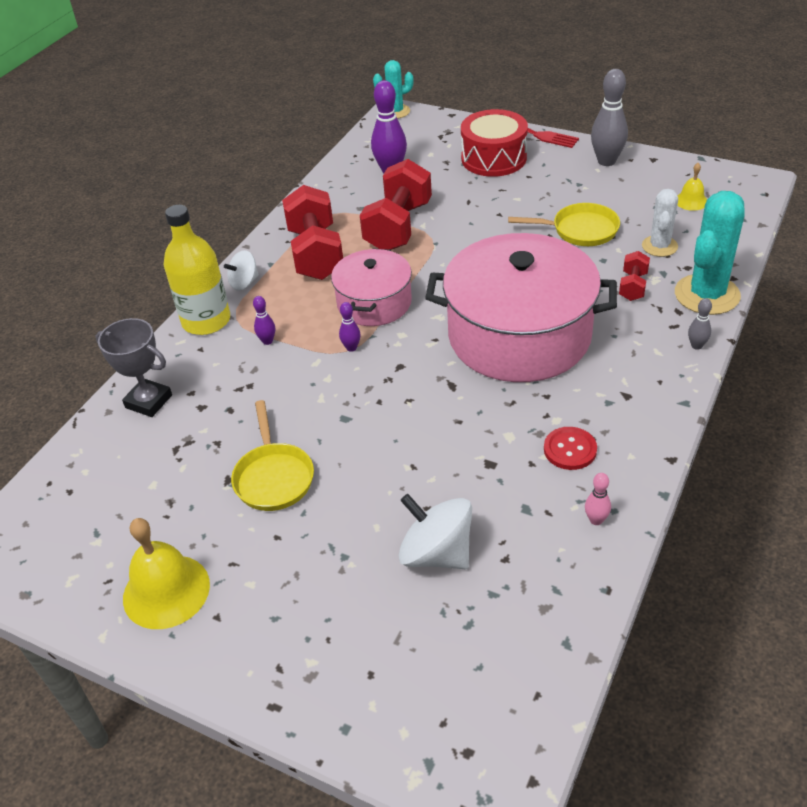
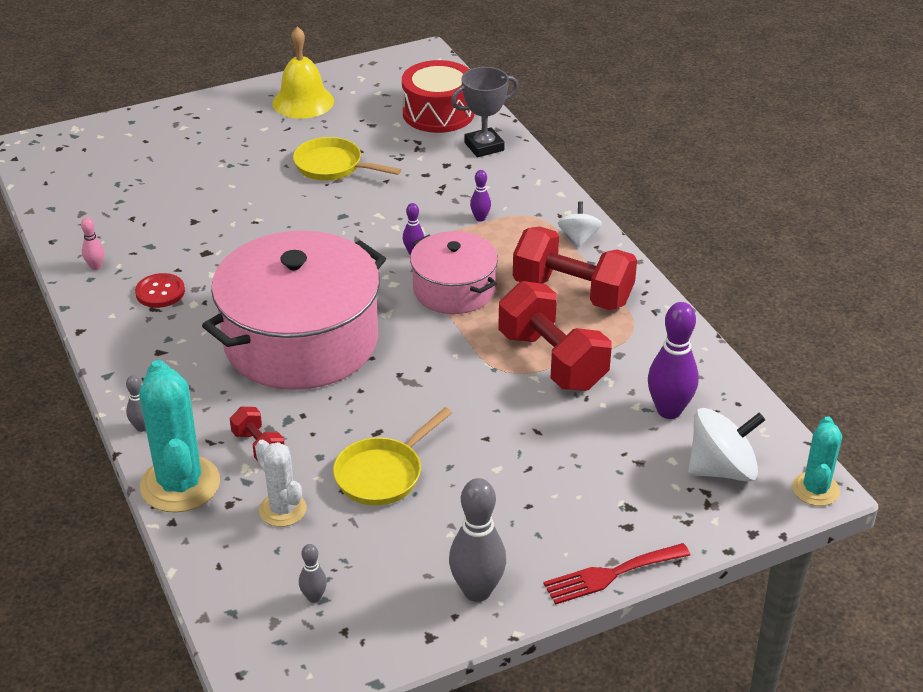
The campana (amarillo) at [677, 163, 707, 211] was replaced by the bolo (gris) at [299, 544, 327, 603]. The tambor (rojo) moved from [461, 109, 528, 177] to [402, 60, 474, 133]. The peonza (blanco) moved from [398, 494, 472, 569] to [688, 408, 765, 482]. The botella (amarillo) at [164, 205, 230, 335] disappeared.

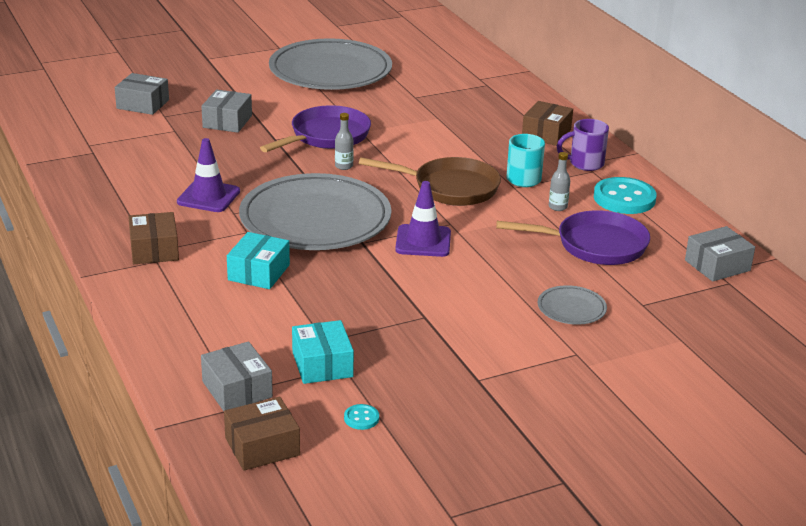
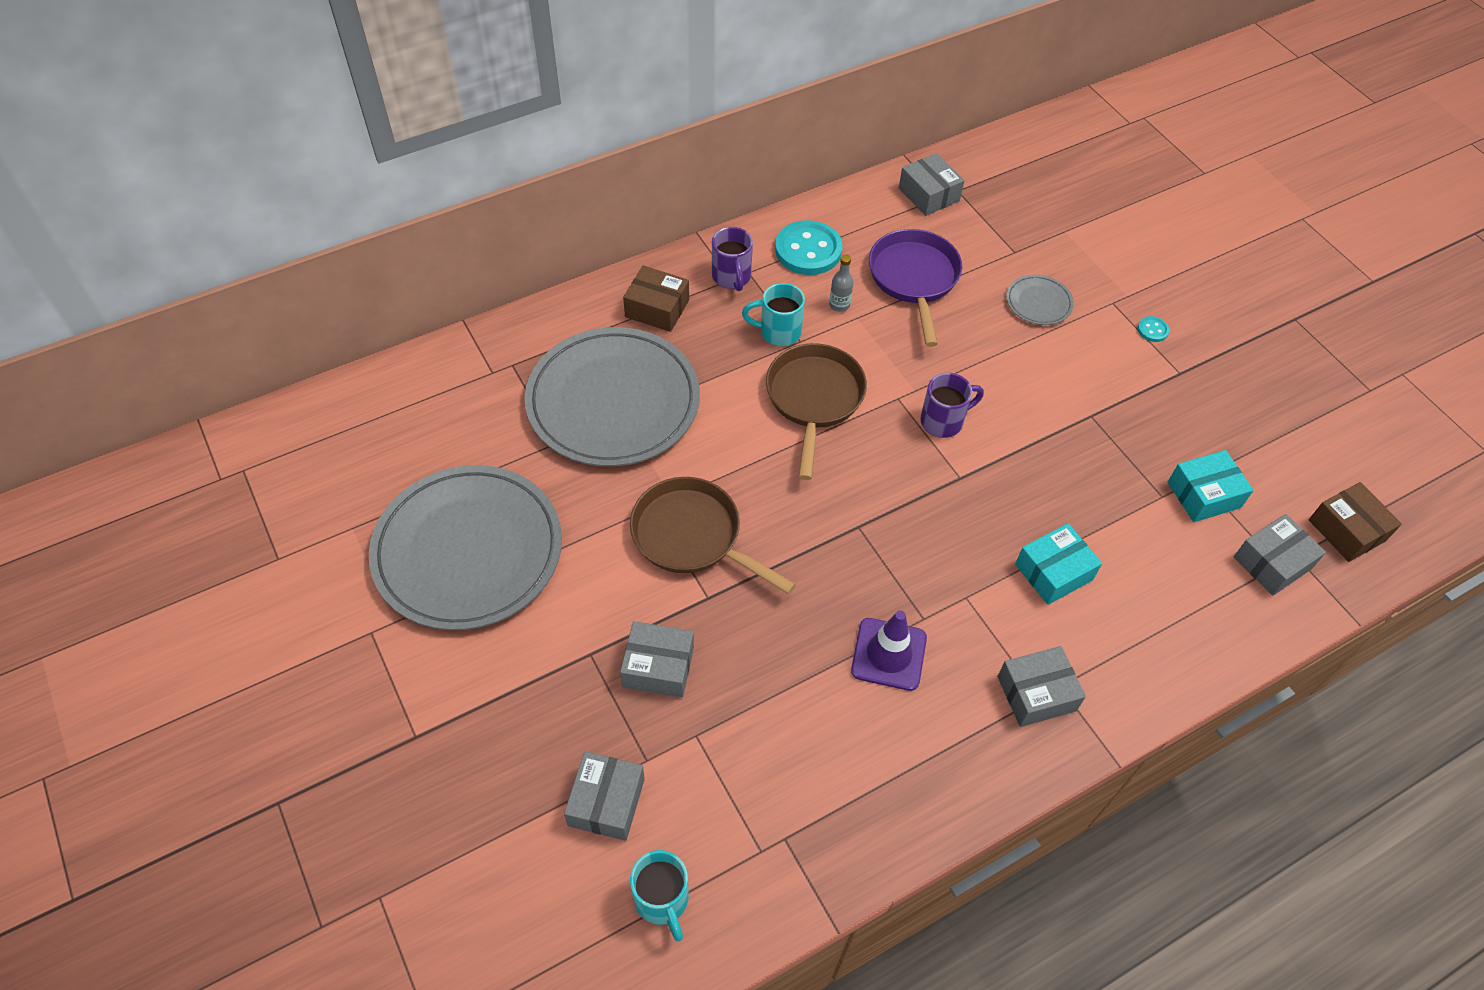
The plato (gris) moved from [239, 173, 391, 250] to [525, 327, 700, 467]. The sartén (morado) at [260, 105, 371, 152] became the sartén (marrón) at [630, 477, 796, 594]. The taza (turquesa) at [630, 850, 689, 941] appeared. The cono de tráfico (morado) at [395, 181, 451, 257] was replaced by the taza (morado) at [920, 373, 984, 438]. The caja (marrón) at [128, 212, 179, 264] became the caja (gris) at [997, 646, 1086, 727]. The caja (turquesa) at [227, 232, 290, 289] turned 45 degrees counterclockwise. The botón (turquesa) moved from [344, 404, 379, 430] to [1138, 316, 1169, 342]. The botella (gris) at [335, 113, 354, 170] disappeared.

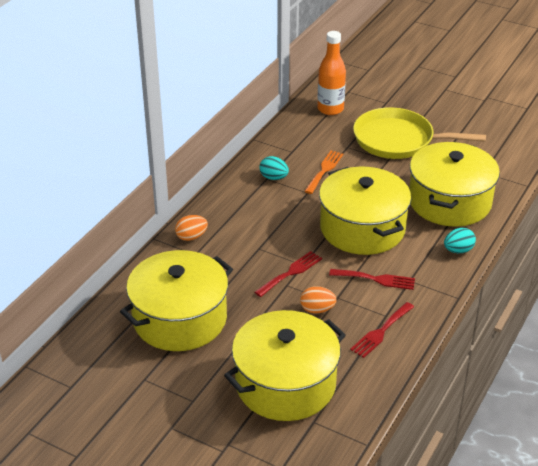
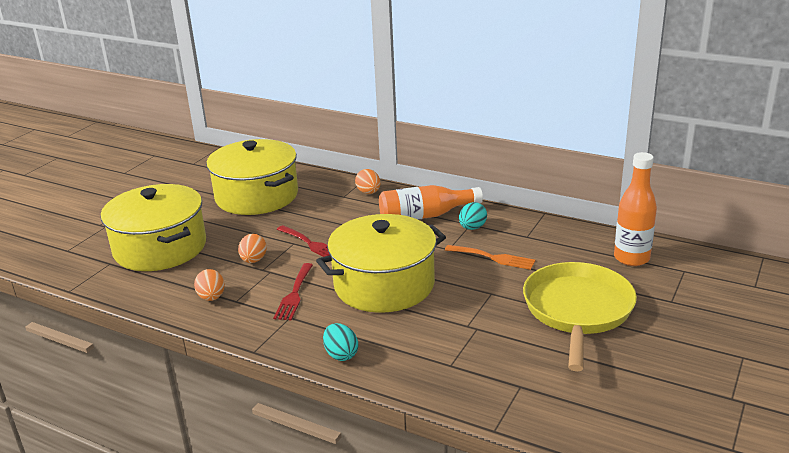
The tenedor (rojo) at [350, 302, 414, 358] was replaced by the huevo (naranja) at [194, 269, 225, 301]. The botella (naranja) at [379, 185, 483, 220] appeared. The olla (amarillo) at [409, 142, 500, 227] disappeared.

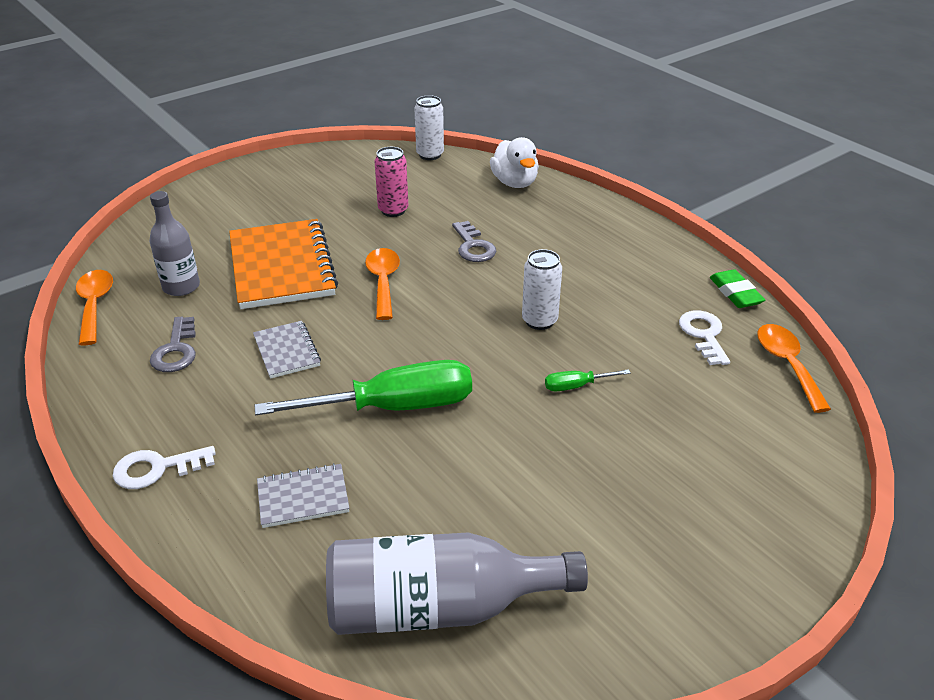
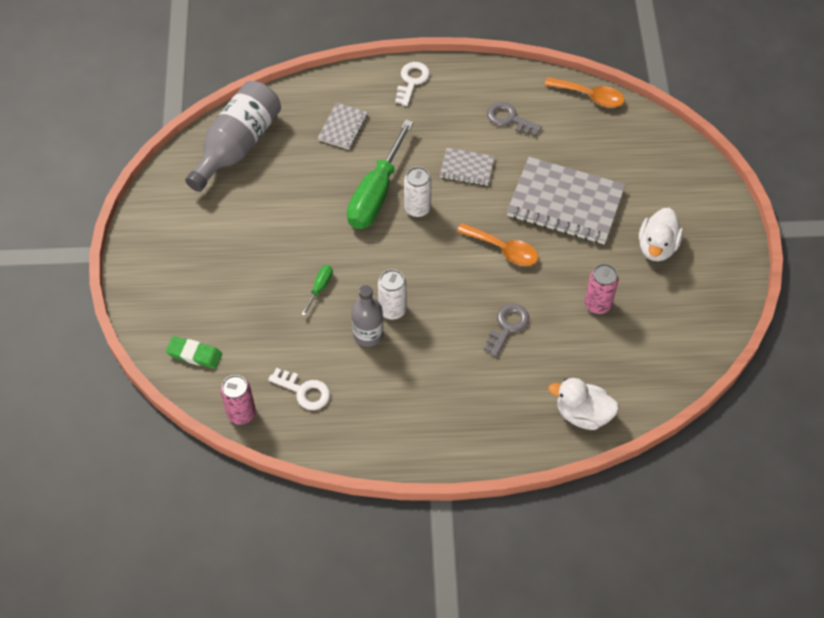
The goma de borrar (verde) moved from [710, 269, 765, 308] to [166, 336, 222, 369]. The cuchara (naranja) at [757, 324, 831, 413] was replaced by the lata (rosa) at [220, 375, 256, 425]. The botella (gris) moved from [149, 191, 200, 296] to [351, 285, 383, 347]. The lata (blanco) moved from [414, 95, 444, 160] to [404, 167, 432, 218]. The llave (gris) at [452, 221, 496, 262] turned 105 degrees clockwise. The cuaderno (naranja) at [229, 219, 338, 309] became the cuaderno (gris) at [507, 157, 626, 244]. The pato (blanco) at [639, 208, 683, 261] appeared.

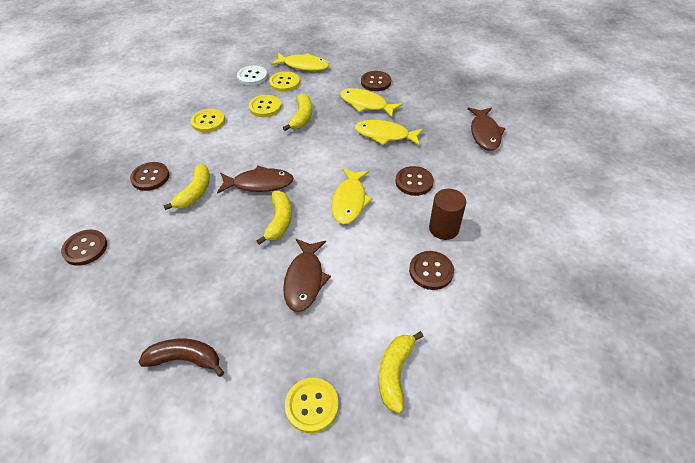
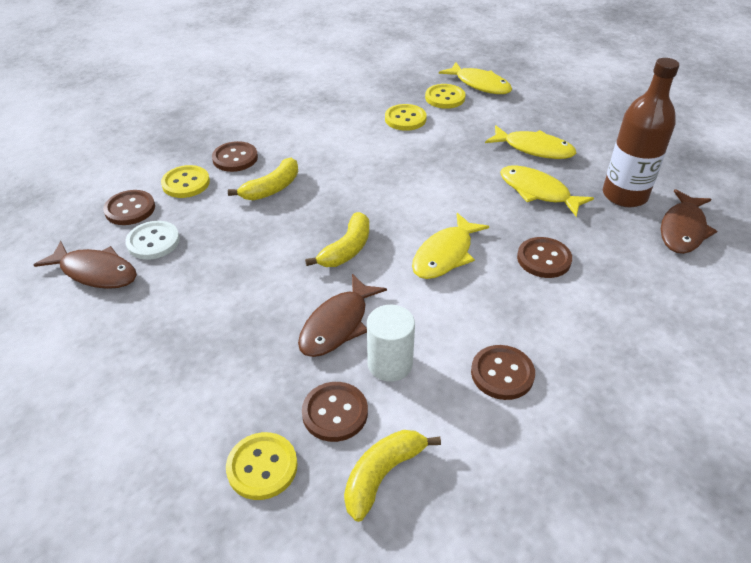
The pez (marrón) moved from [217, 166, 294, 194] to [34, 241, 137, 289]. The botón (blanco) moved from [237, 65, 267, 85] to [125, 221, 180, 260]. The botón (amarillo) moved from [191, 109, 225, 132] to [161, 165, 210, 198]. The botón (marrón) moved from [361, 71, 391, 91] to [302, 382, 368, 442]. The cilindro (blanco) at [367, 305, 415, 382] appeared. The pez (amarillo) at [340, 88, 403, 118] turned 150 degrees clockwise. The botella (marrón) at [603, 58, 679, 207] appeared. The plátano (marrón) at [138, 338, 224, 377] disappeared. The plátano (amarillo) at [283, 93, 312, 131] disappeared. The cilindro (marrón) at [429, 189, 466, 240] disappeared.

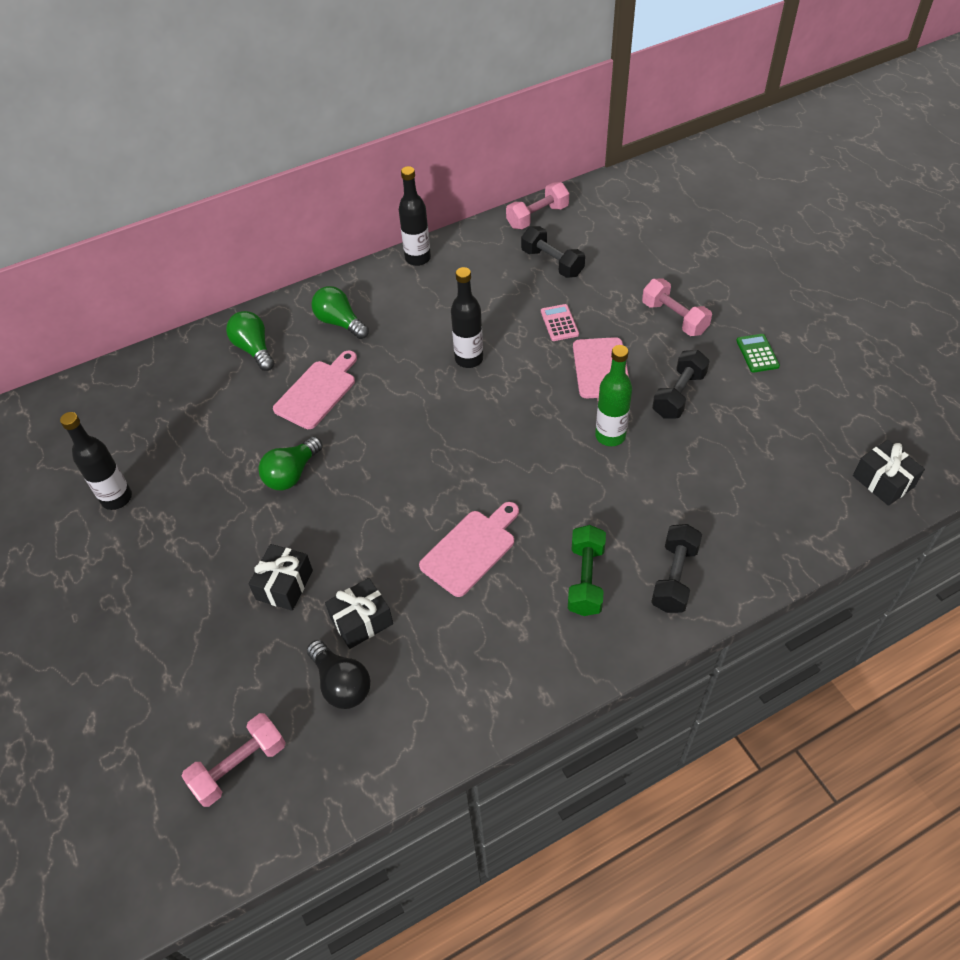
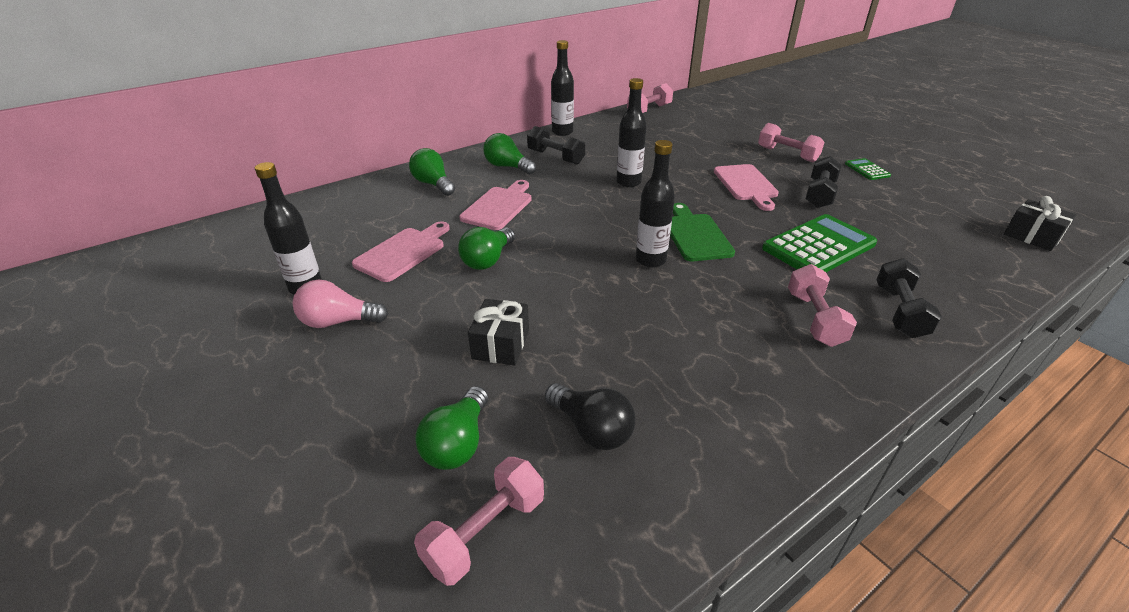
The bombilla (rosa) at [293, 280, 388, 328] appeared. The tabla de cortar (rosa) moved from [419, 502, 519, 597] to [352, 221, 450, 282]. The bombilla (verde) at [415, 386, 488, 470] appeared. The mancuerna (negro) moved from [521, 226, 585, 278] to [527, 126, 585, 165]. The botella (negro) at [636, 140, 675, 268] appeared. The tabla de cortar (verde) at [670, 203, 735, 261] appeared. The calculadora (verde) at [762, 214, 877, 272] appeared. The mancuerna (verde) at [568, 525, 606, 616] became the mancuerna (rosa) at [788, 264, 857, 347]. The regalo (negro) at [325, 578, 393, 649] disappeared. The calculadora (rosa) at [541, 304, 579, 341] disappeared. The botella (verde) at [595, 345, 632, 446] disappeared.

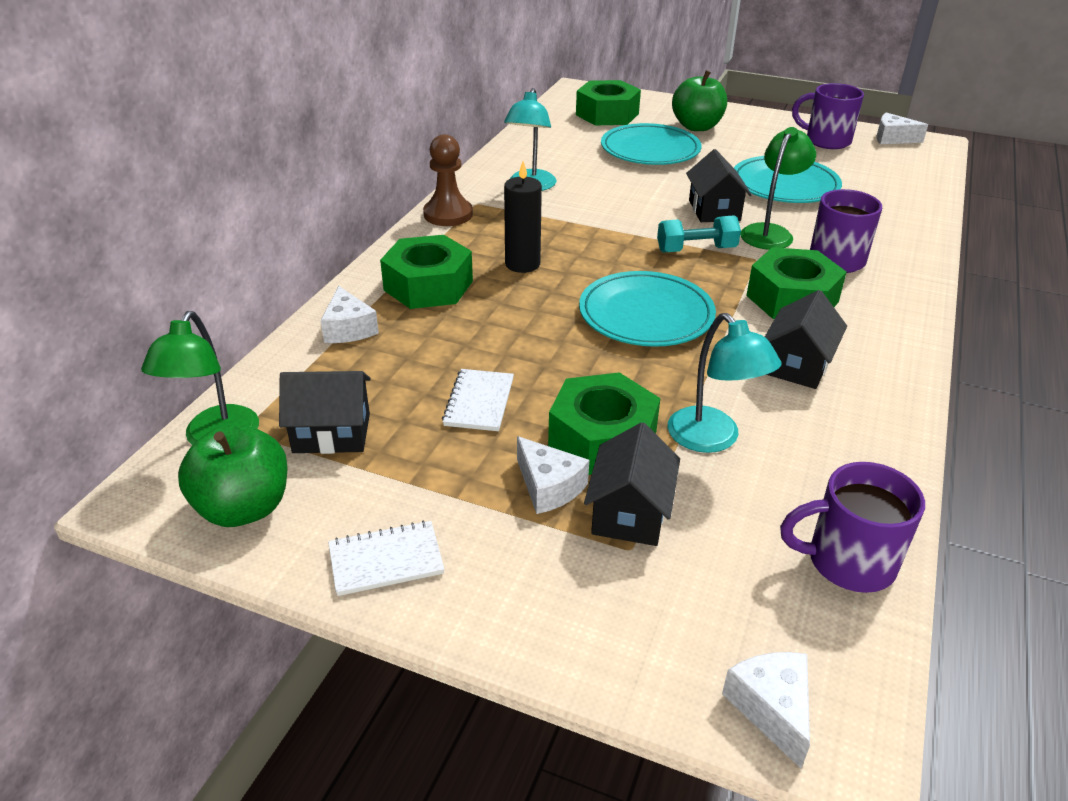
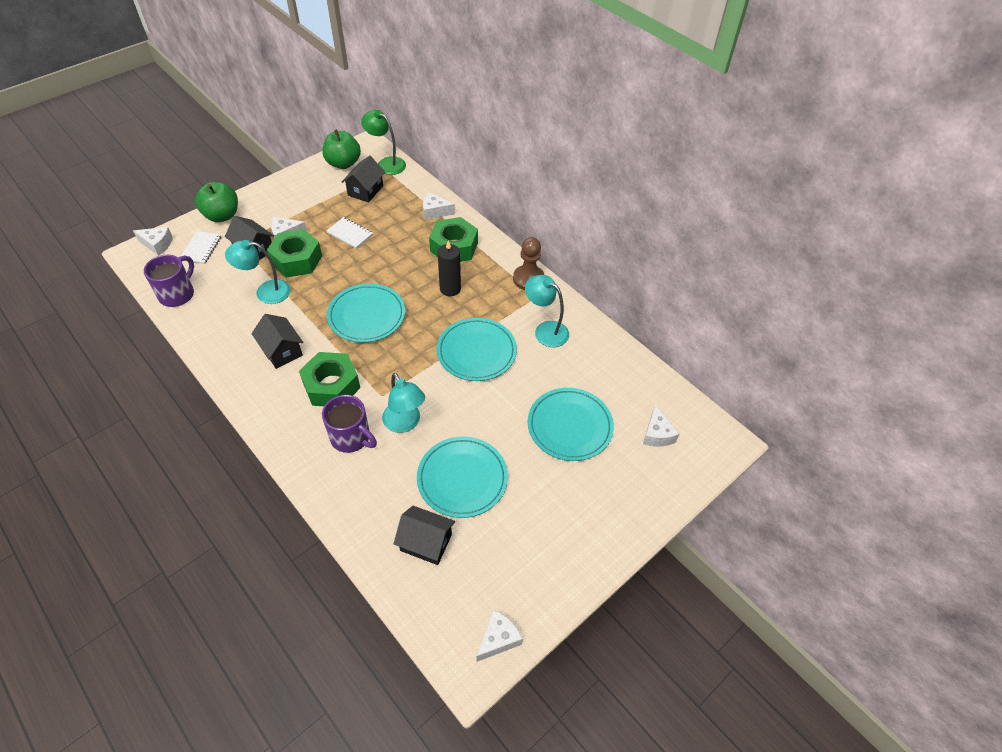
The cuaderno (blanco) moved from [328, 520, 445, 596] to [181, 231, 221, 264]. The manzana (verde) moved from [672, 70, 727, 131] to [195, 182, 238, 222]. The lámpara (verde) at [741, 127, 816, 250] became the lámpara (turquesa) at [382, 373, 425, 433]. The casa (negro) moved from [686, 149, 752, 222] to [393, 506, 455, 565]. The plato (turquesa) at [437, 318, 517, 381] appeared. The tuerca (verde) at [576, 80, 641, 125] was replaced by the queso (blanco) at [643, 404, 679, 447]. The mancuerna (turquesa) at [657, 215, 741, 253] disappeared. The taza (morado) at [792, 83, 864, 149] disappeared.

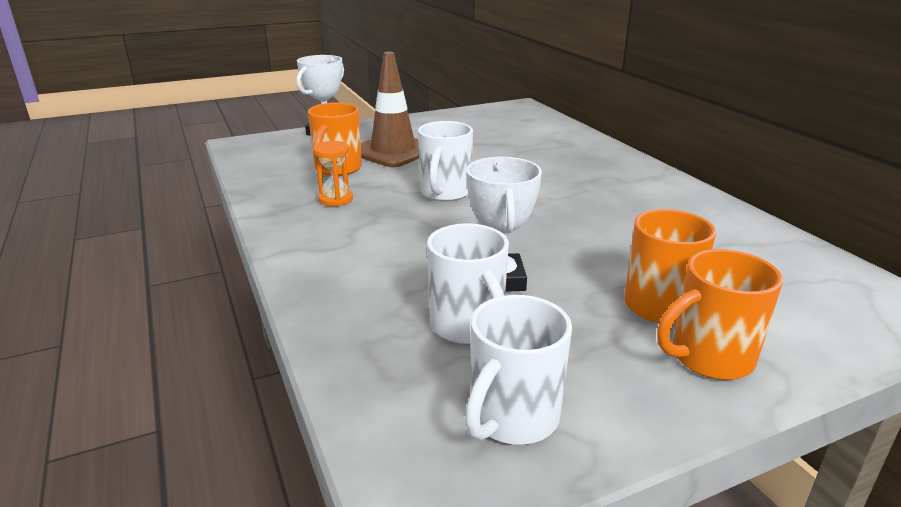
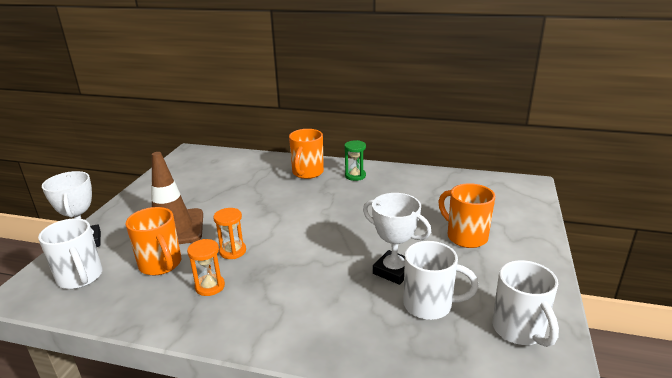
The taza (blanco) moved from [418, 121, 473, 202] to [38, 218, 103, 289]. The reloj de arena (naranja) at [213, 208, 246, 259] appeared. The taza (naranja) moved from [657, 249, 783, 380] to [289, 129, 324, 179]. The reloj de arena (verde) at [344, 140, 366, 181] appeared.

